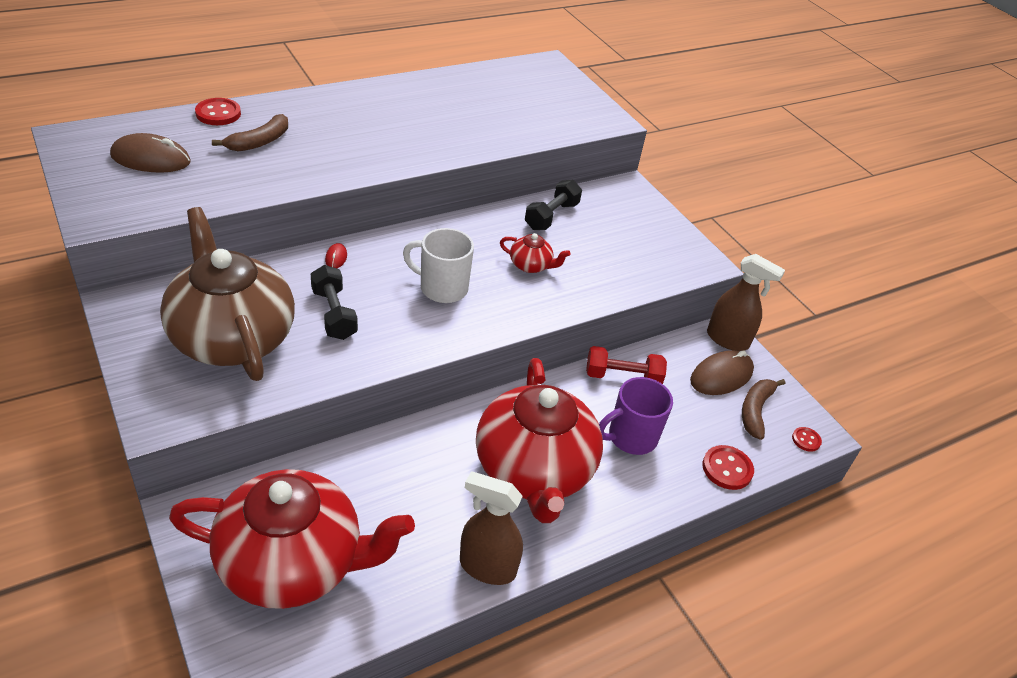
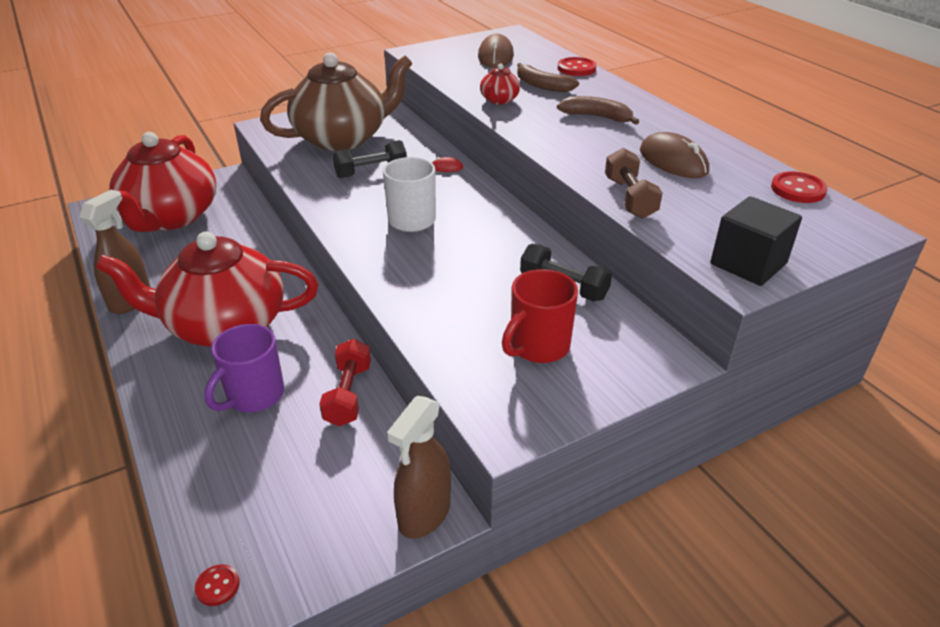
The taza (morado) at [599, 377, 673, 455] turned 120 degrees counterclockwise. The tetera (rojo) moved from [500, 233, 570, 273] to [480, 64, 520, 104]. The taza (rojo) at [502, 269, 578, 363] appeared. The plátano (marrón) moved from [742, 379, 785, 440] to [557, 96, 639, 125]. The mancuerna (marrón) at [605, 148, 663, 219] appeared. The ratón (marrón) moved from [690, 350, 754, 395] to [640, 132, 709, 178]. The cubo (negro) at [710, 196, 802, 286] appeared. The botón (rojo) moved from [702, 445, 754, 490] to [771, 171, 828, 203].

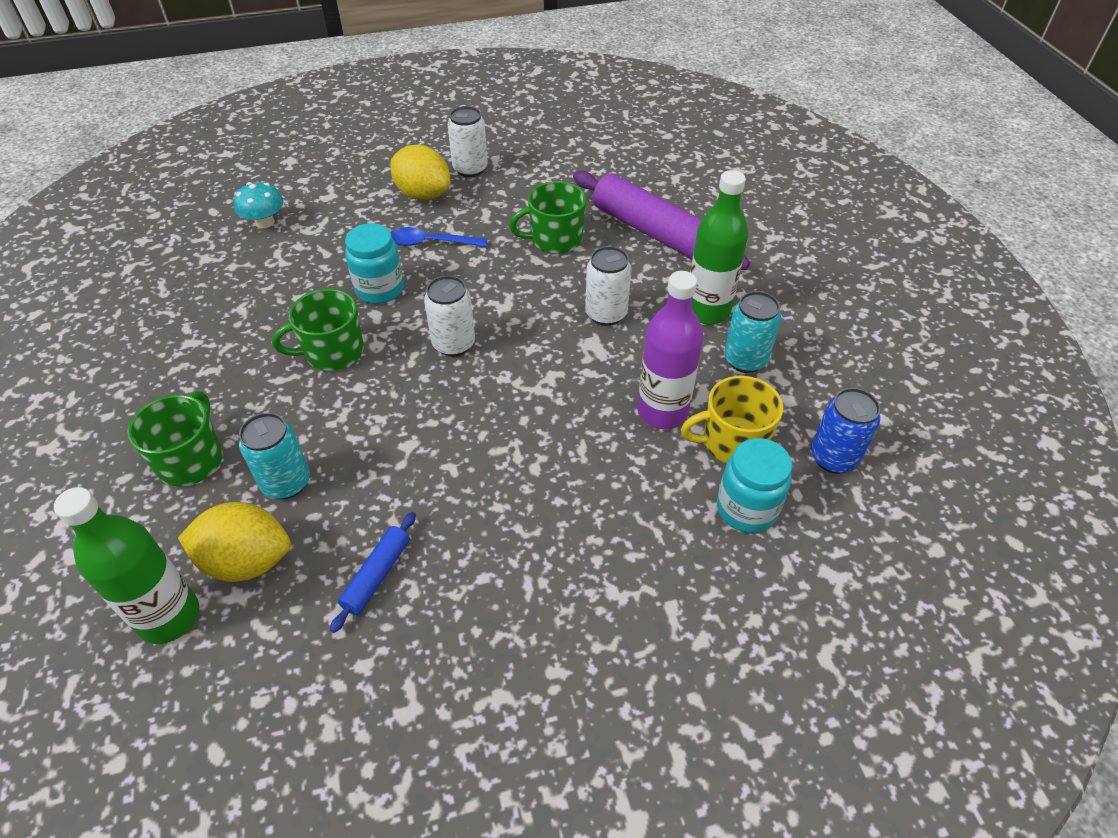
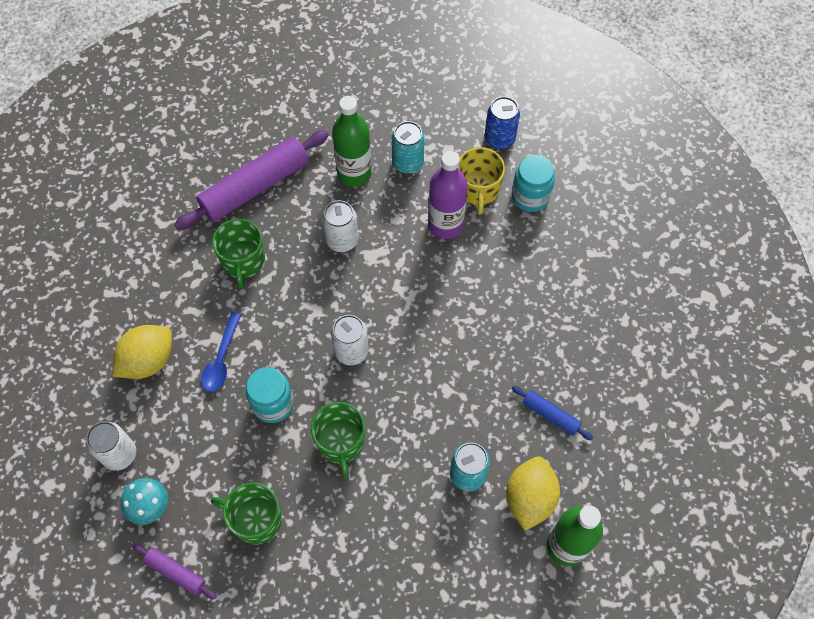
The lata (blanco) moved from [448, 106, 488, 178] to [86, 422, 136, 471]. The rodillo (morado) at [132, 544, 217, 599] appeared. The taza (verde) moved from [128, 391, 223, 487] to [211, 483, 282, 544].

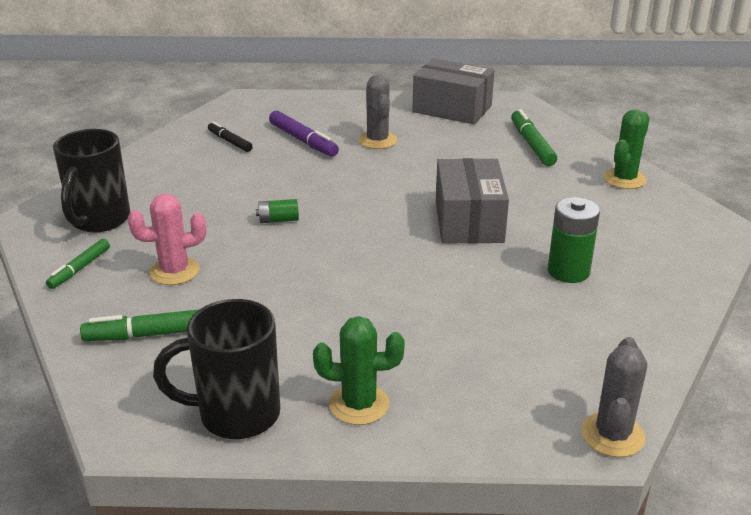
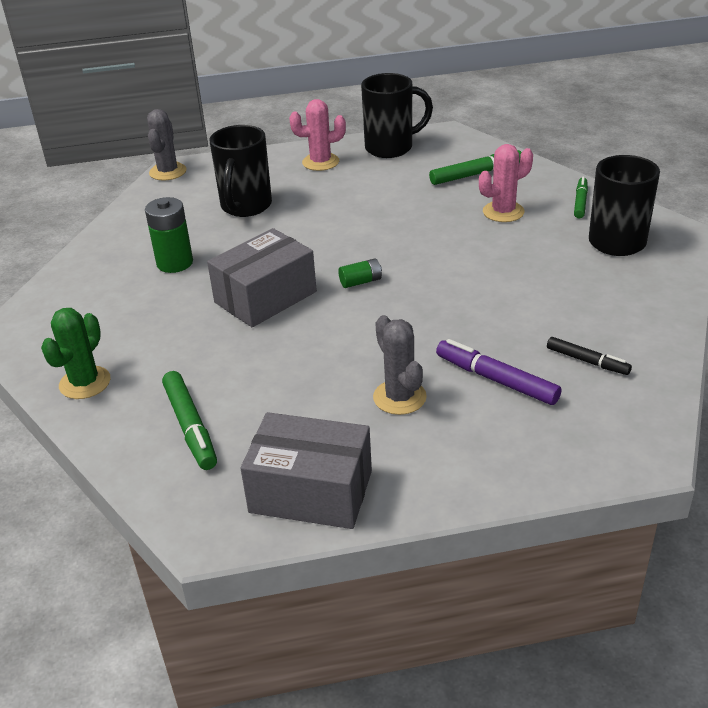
The caja (gris) at [436, 158, 509, 244] turned 60 degrees clockwise. The taza (negro) at [209, 125, 272, 217] appeared. The cactus (verde) at [313, 316, 405, 425] became the cactus (rosa) at [289, 99, 346, 171]. The pila (verde) moved from [256, 199, 299, 223] to [338, 258, 382, 288].

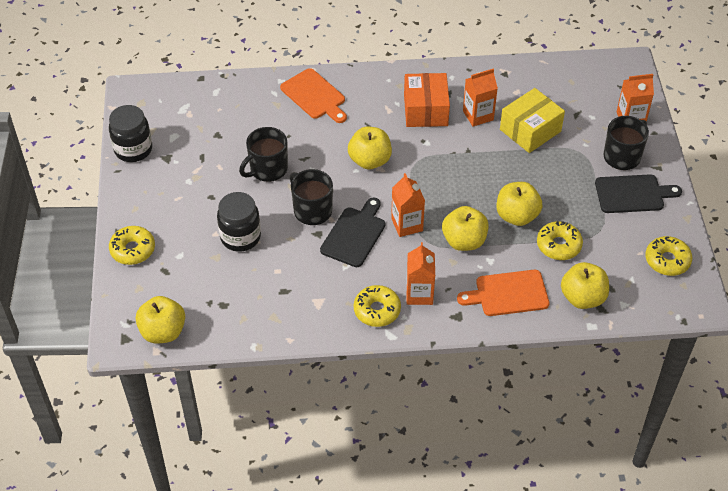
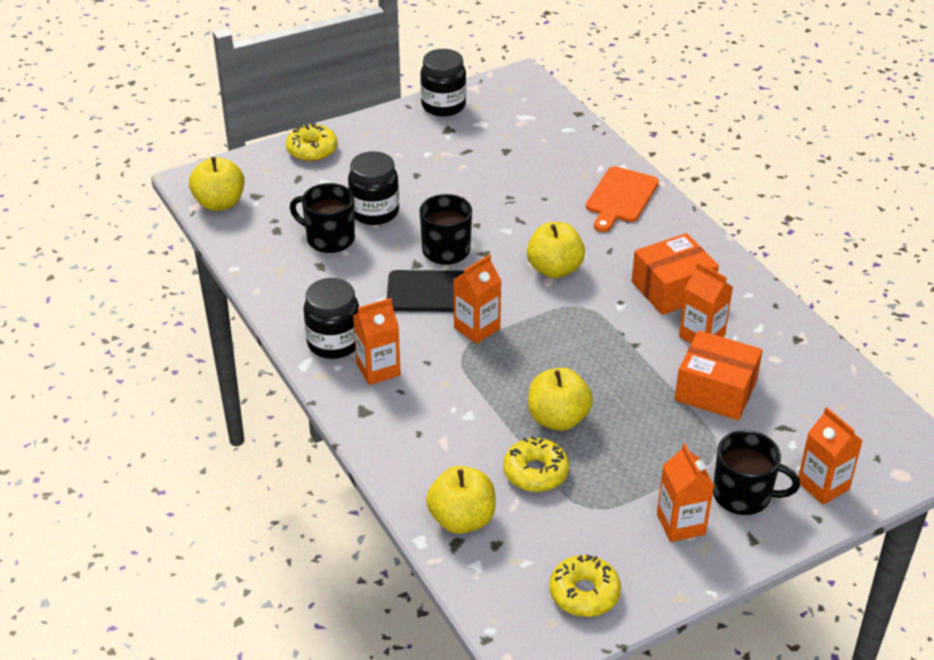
The taza (negro) moved from [239, 127, 288, 182] to [290, 183, 355, 253]. The rosquilla (amarillo) at [354, 285, 401, 327] was replaced by the tarro (negro) at [304, 278, 359, 359]. The tabla de cortar (negro) at [595, 174, 682, 213] was replaced by the cartón de leche (naranja) at [657, 443, 714, 542]. The caja (amarillo) at [500, 88, 565, 153] became the caja (naranja) at [675, 331, 763, 420]. The manzana (amarillo) at [442, 206, 489, 251] disappeared. The tabla de cortar (naranja) at [457, 270, 550, 316] disappeared.

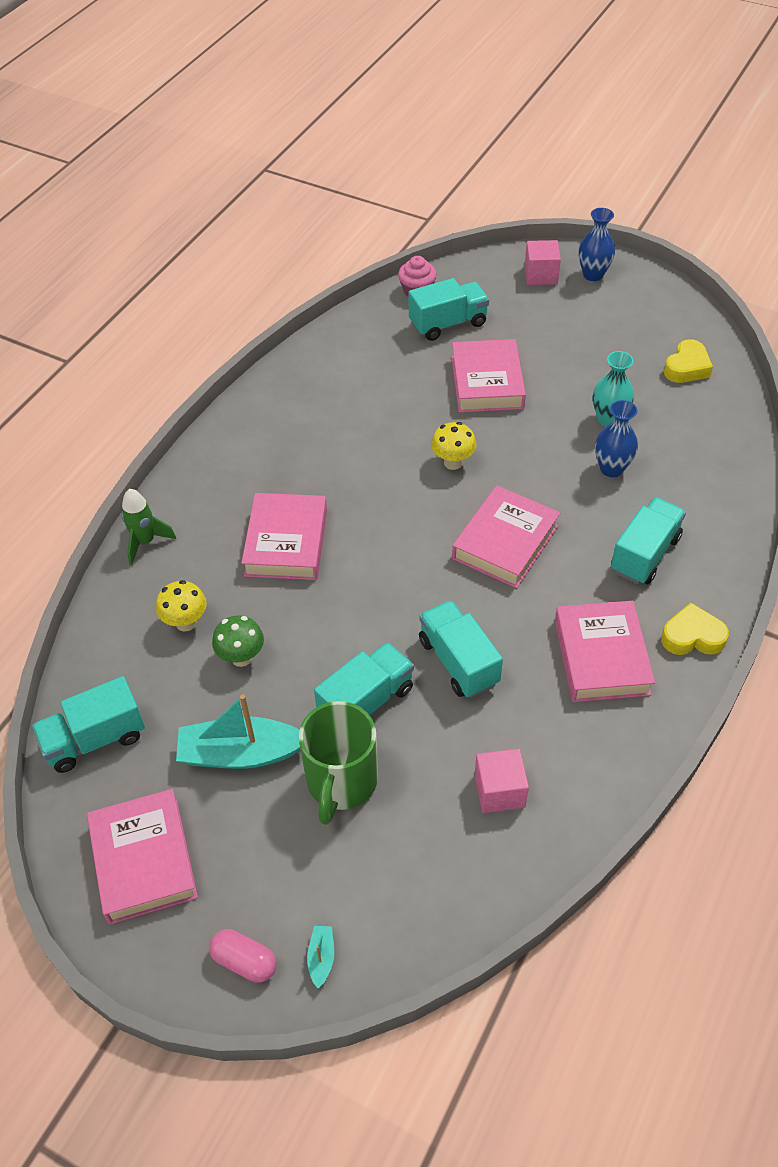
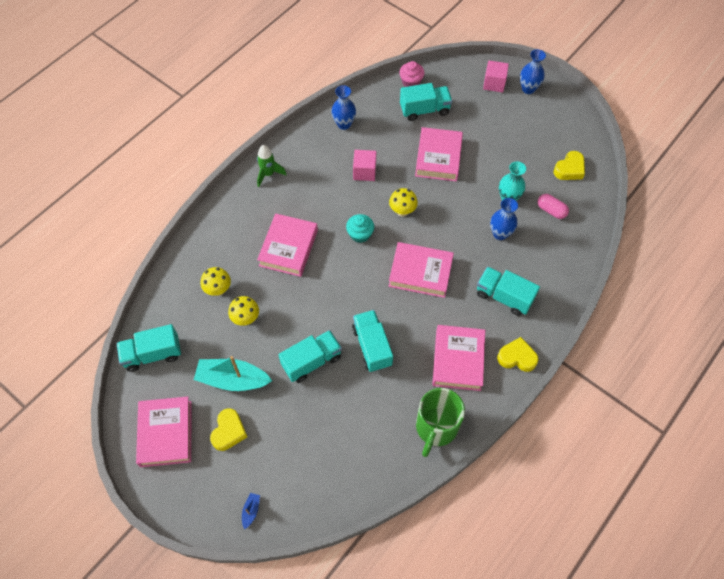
The corazón (amarillo) at [210, 408, 247, 451] appeared. The seta (verde) at [212, 615, 264, 667] became the seta (amarillo) at [228, 296, 259, 326]. The barco (turquesa) at [307, 926, 334, 988] became the barco (azul) at [242, 493, 260, 529]. The cohete (verde) moved from [121, 489, 176, 565] to [257, 145, 287, 187]. The florero (azul) at [331, 85, 356, 130] appeared. The magdalena (turquesa) at [346, 214, 374, 243] appeared. The cubo (rosa) moved from [475, 748, 529, 813] to [353, 150, 376, 181]. The libro (rosa) at [452, 486, 560, 588] turned 60 degrees clockwise. The taza (verde) moved from [299, 701, 378, 825] to [416, 388, 465, 457]. The camión (turquesa) at [611, 497, 686, 584] turned 105 degrees counterclockwise. The cápsula (rosa) moved from [209, 929, 277, 983] to [538, 194, 569, 219].

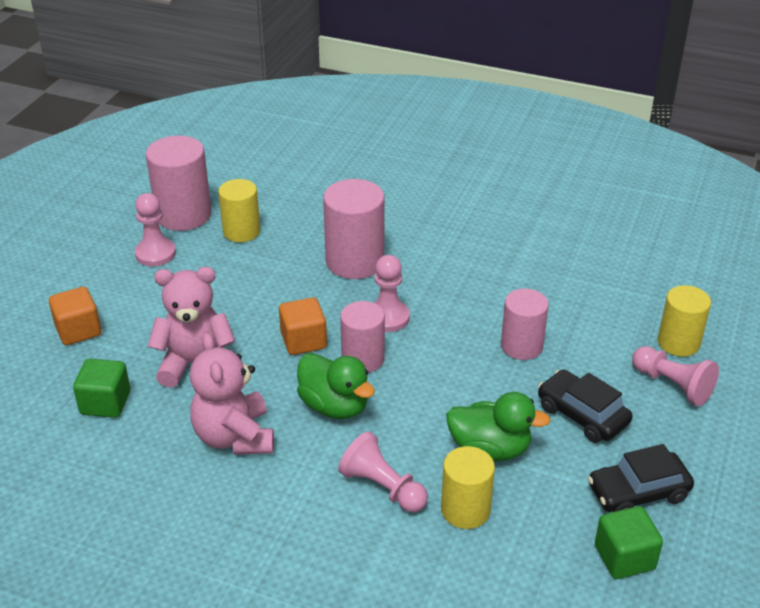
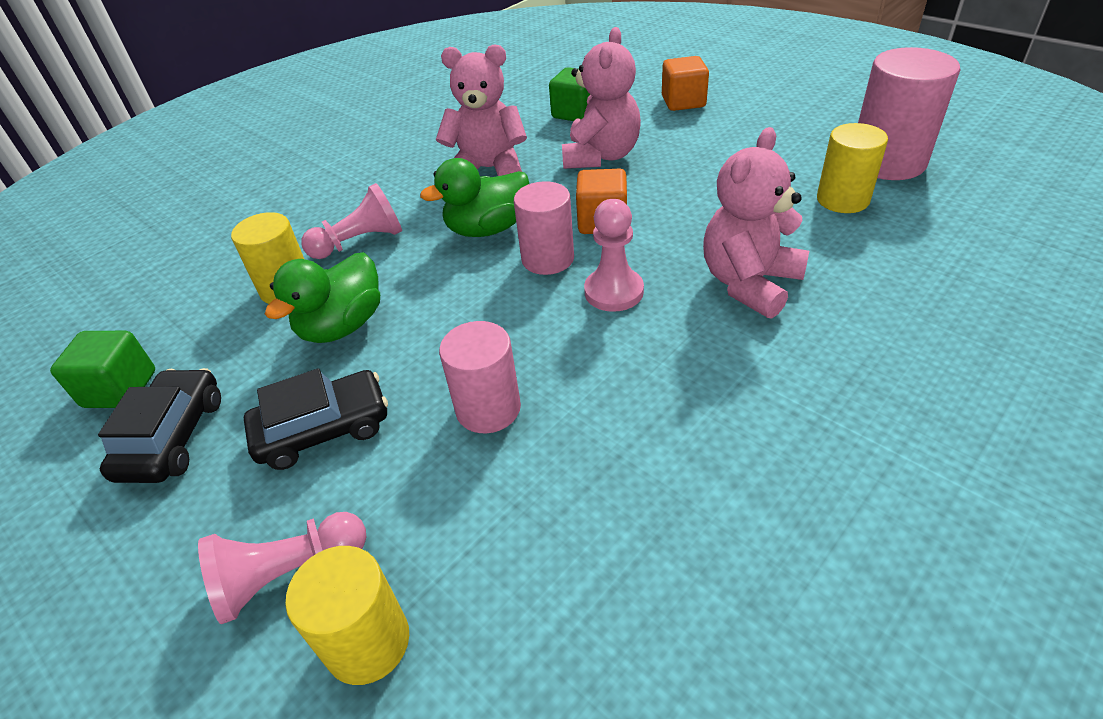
The cilindro (rosa) at [323, 179, 385, 279] was replaced by the osito (rosa) at [703, 127, 809, 318]. The peón (rosa) at [135, 193, 176, 266] disappeared.

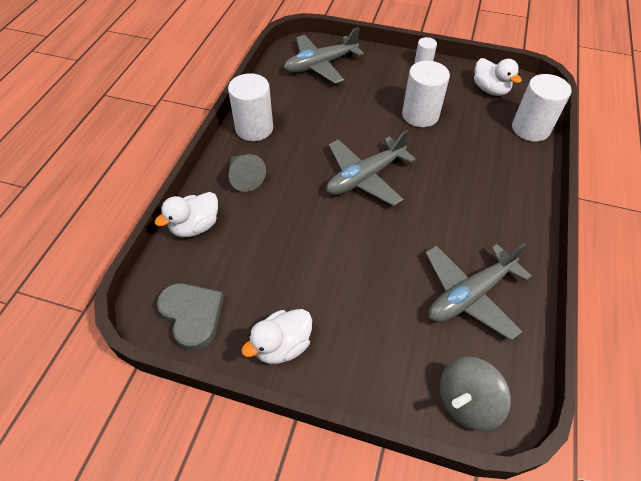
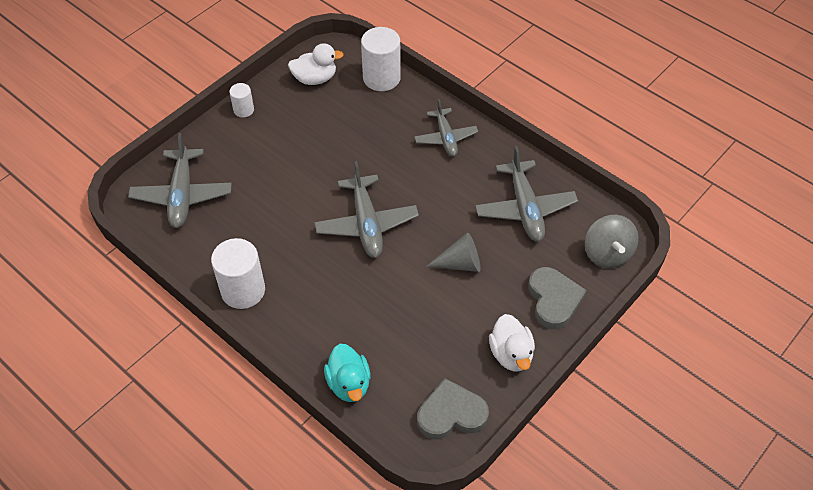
The pato (blanco) at [155, 192, 218, 237] became the pato (turquesa) at [324, 344, 370, 402]. The avión (gris) at [414, 99, 478, 156] appeared. The cono (gris) moved from [229, 154, 266, 192] to [426, 233, 480, 272]. The corazón (gris) at [528, 267, 587, 329] appeared. The cilindro (blanco) at [402, 61, 450, 127] disappeared.

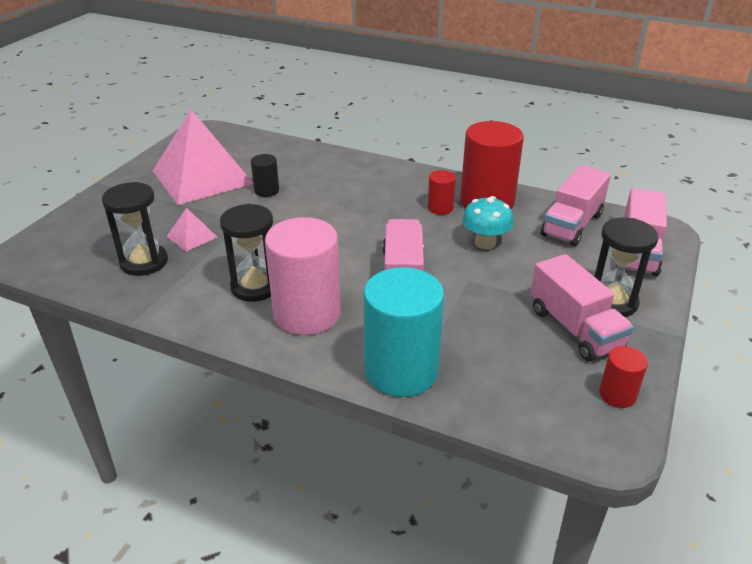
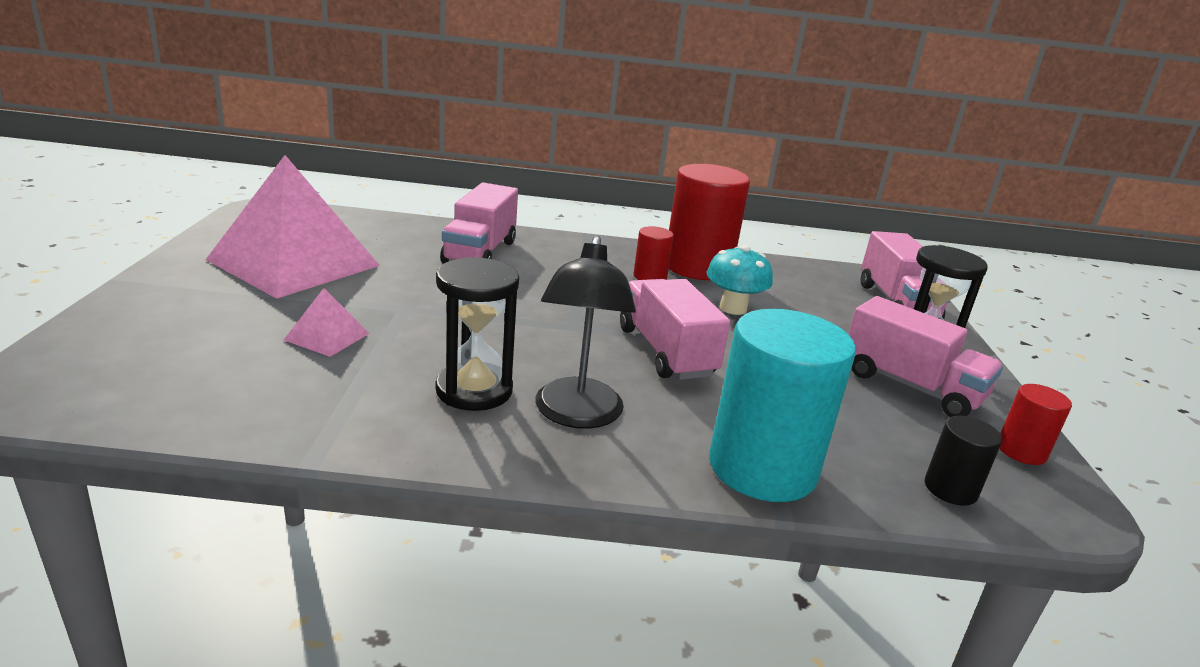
The camión (rosa) moved from [541, 165, 611, 246] to [440, 182, 518, 264]. The cilindro (rosa) at [265, 217, 341, 335] was replaced by the lámpara (negro) at [536, 235, 636, 429]. The cilindro (negro) moved from [251, 154, 279, 197] to [925, 416, 1002, 506]. The reloj de arena (negro) at [102, 182, 168, 276] disappeared.

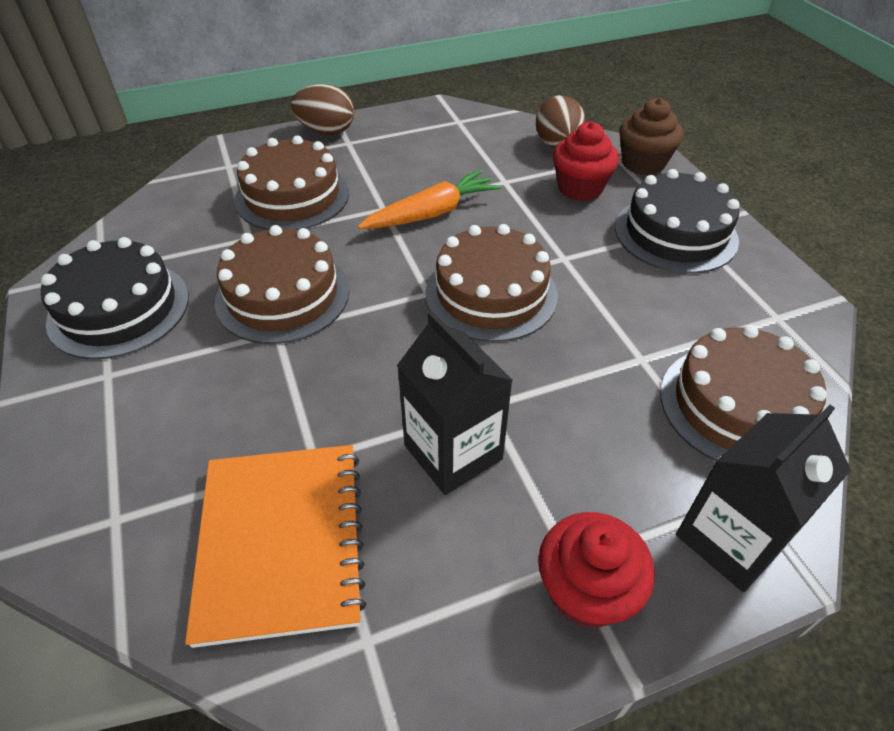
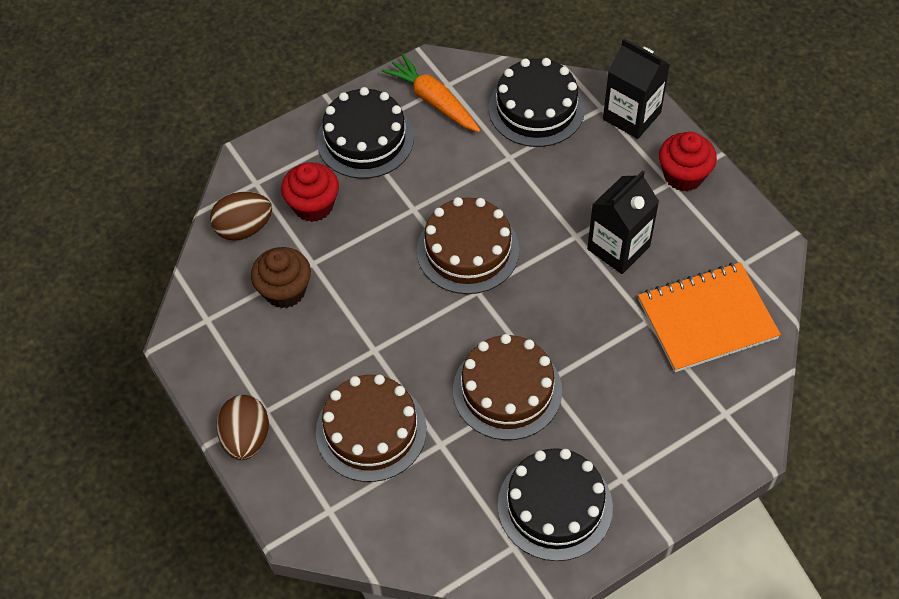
The magdalena (marrón) moved from [619, 98, 683, 175] to [251, 247, 311, 308]. The zanahoria (naranja) moved from [357, 170, 501, 229] to [382, 54, 480, 132]. The tarta (marrón) at [660, 325, 827, 461] became the tarta (negro) at [489, 58, 585, 147].

